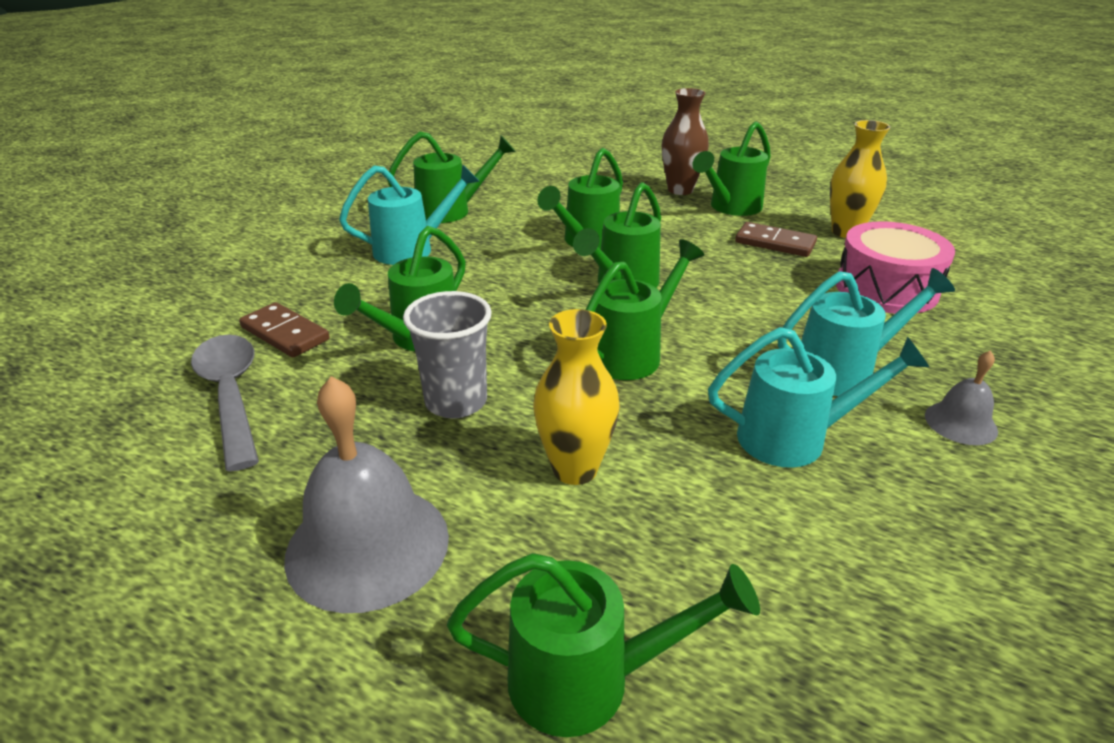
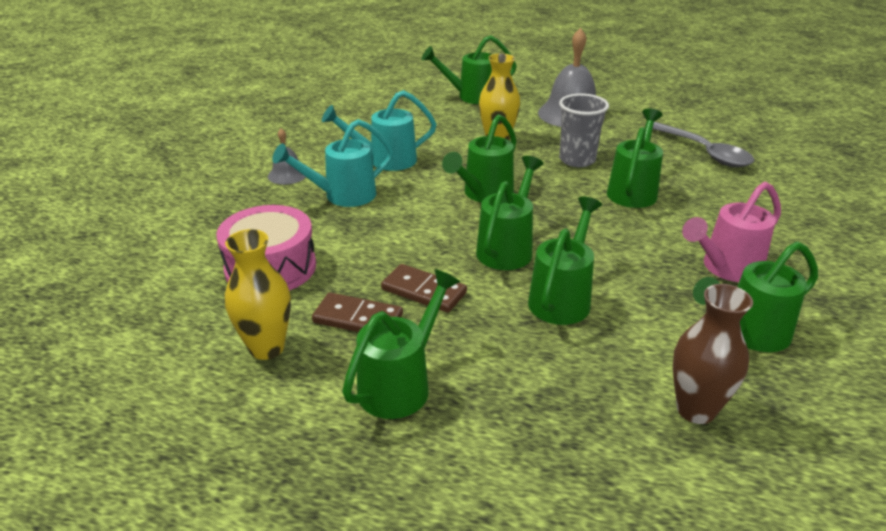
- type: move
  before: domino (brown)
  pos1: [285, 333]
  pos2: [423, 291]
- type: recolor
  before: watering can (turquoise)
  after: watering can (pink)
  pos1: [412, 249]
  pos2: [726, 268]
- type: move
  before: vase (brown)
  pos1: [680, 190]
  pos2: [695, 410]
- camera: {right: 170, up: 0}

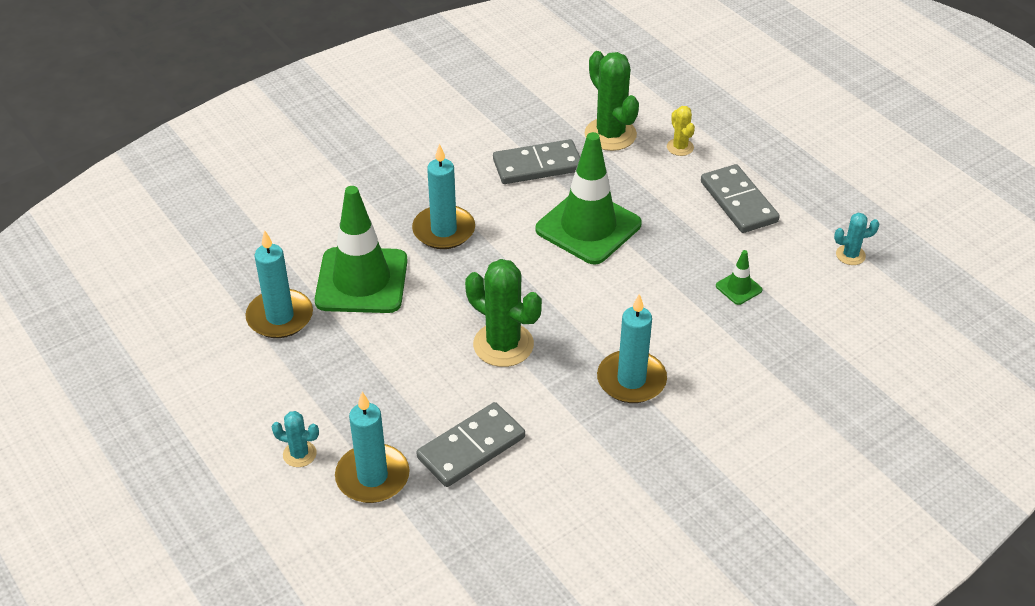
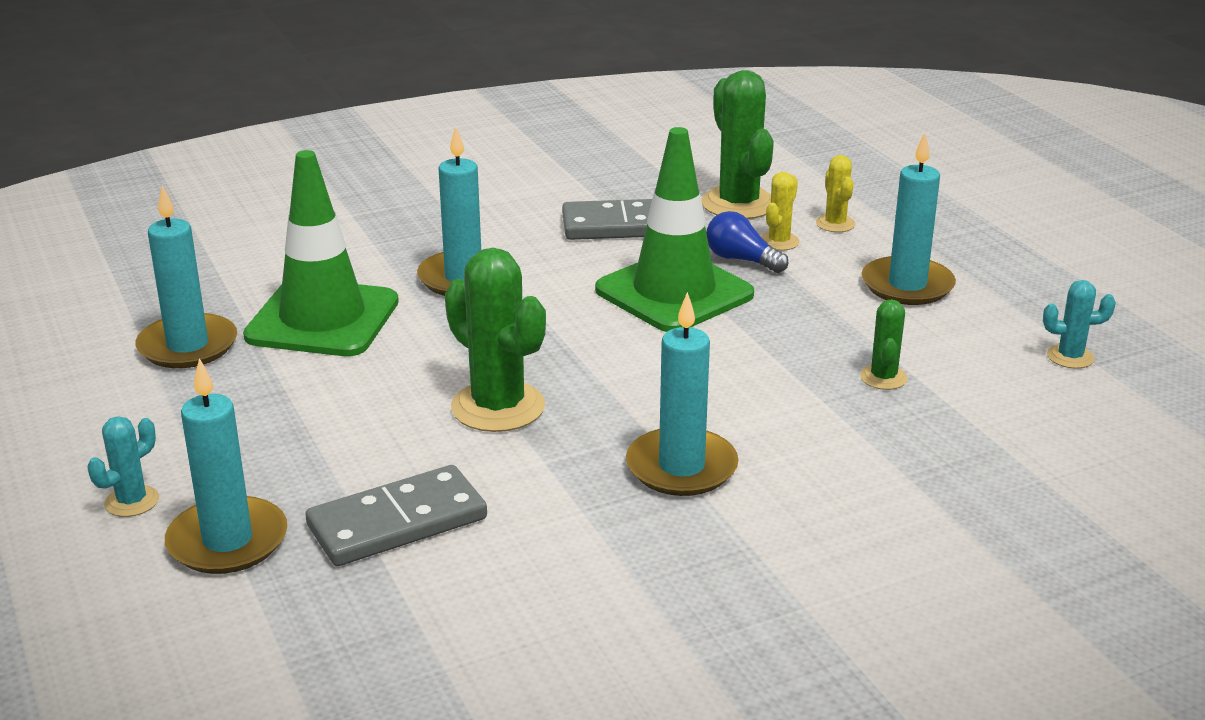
- type: rotate
  before: cactus (turquoise)
  pos1: [299, 454]
  pos2: [132, 501]
  turn: -75
- type: replace
  before: domino (grey)
  after: candle (turquoise)
  pos1: [738, 202]
  pos2: [907, 285]
- type: replace
  before: traffic cone (green)
  after: cactus (green)
  pos1: [738, 288]
  pos2: [883, 378]
- type: insert
  after: light bulb (blue)
  pos2: [741, 260]
- type: insert
  after: cactus (yellow)
  pos2: [779, 242]
- camera: {right: 10, up: -15}

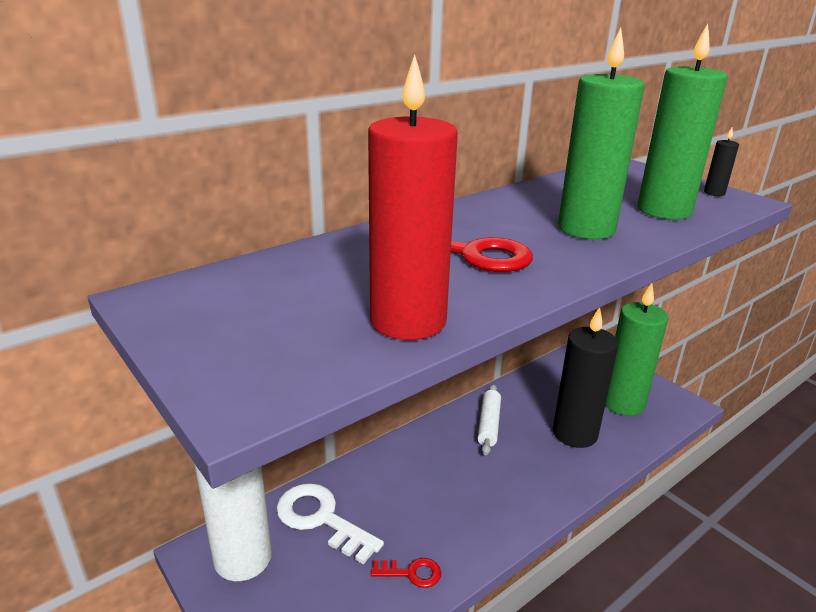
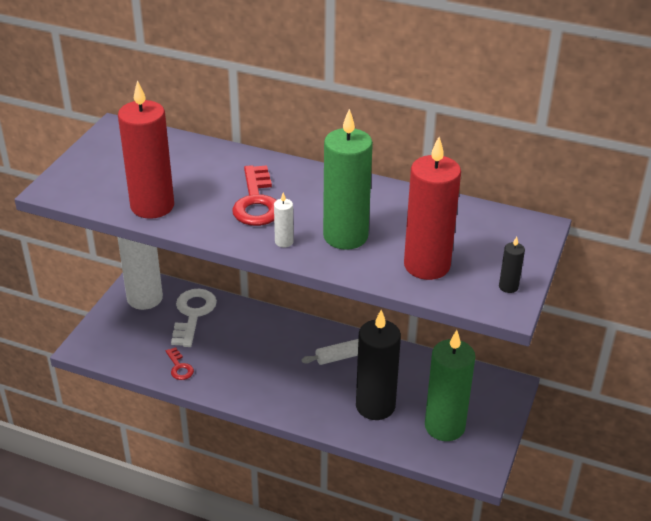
- type: recolor
  before: candle (green)
  after: candle (red)
  pos1: [664, 210]
  pos2: [427, 265]
- type: insert
  after: candle (white)
  pos2: [284, 242]
- camera: {right: 60, up: 10}

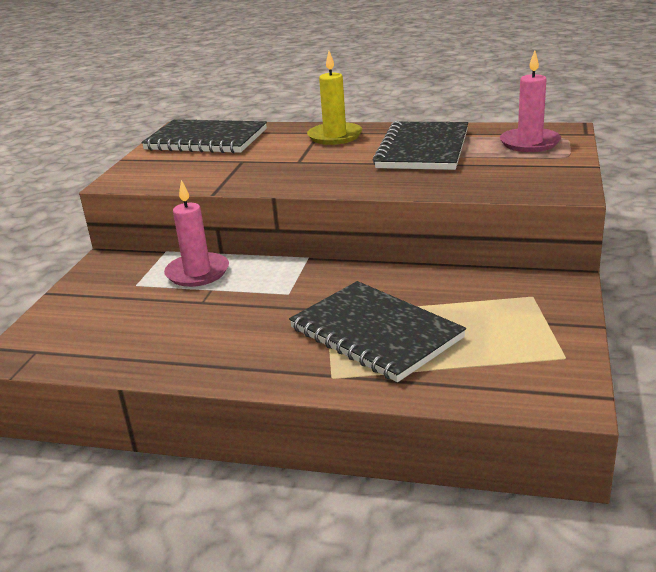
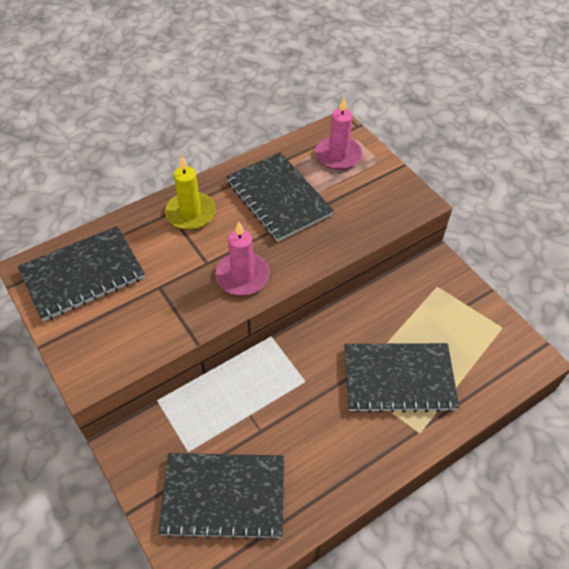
- type: move
  before: candle (pink)
  pos1: [197, 273]
  pos2: [242, 276]
- type: insert
  after: notebook (black)
  pos2: [223, 496]
- camera: {right: -50, up: 25}

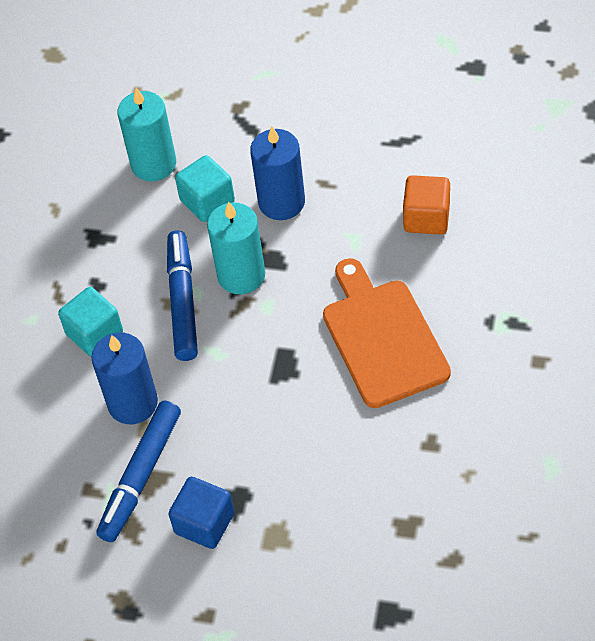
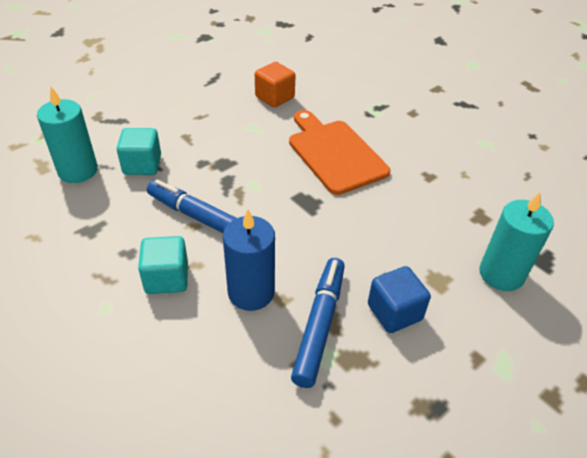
- type: rotate
  before: marker (blue)
  pos1: [141, 476]
  pos2: [319, 325]
  turn: -135
- type: move
  before: candle (turquoise)
  pos1: [241, 275]
  pos2: [501, 274]
- type: delete
  before: candle (blue)
  pos1: [281, 202]
- type: rotate
  before: cutting board (orange)
  pos1: [383, 338]
  pos2: [335, 153]
  turn: 45
- camera: {right: -60, up: -10}

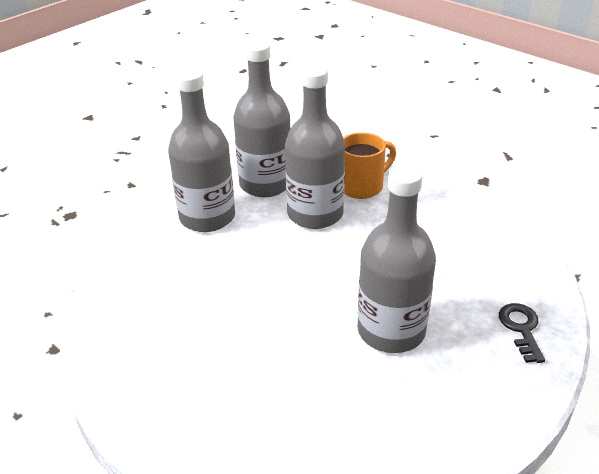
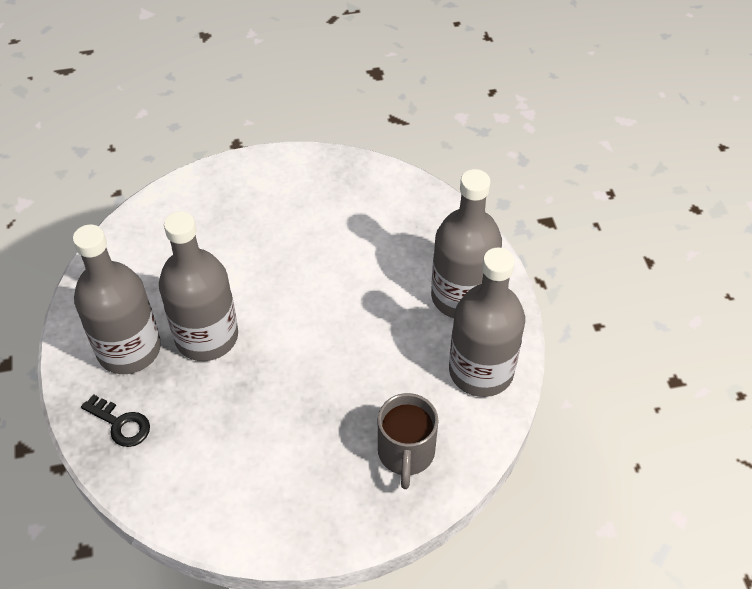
- type: move
  before: bottle (grey)
  pos1: [315, 214]
  pos2: [129, 349]
- type: recolor
  before: mug (orange)
  after: mug (grey)
  pos1: [362, 186]
  pos2: [406, 453]
- camera: {right: 125, up: 15}

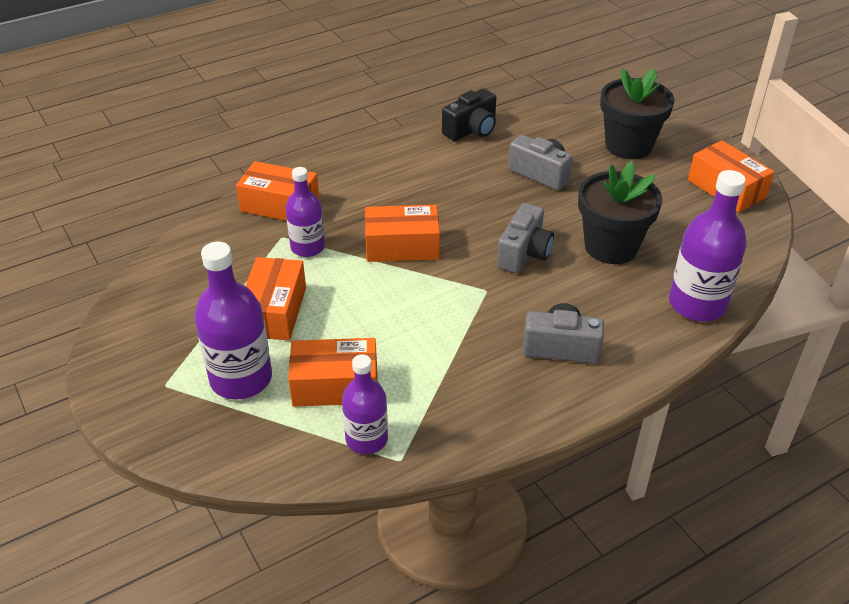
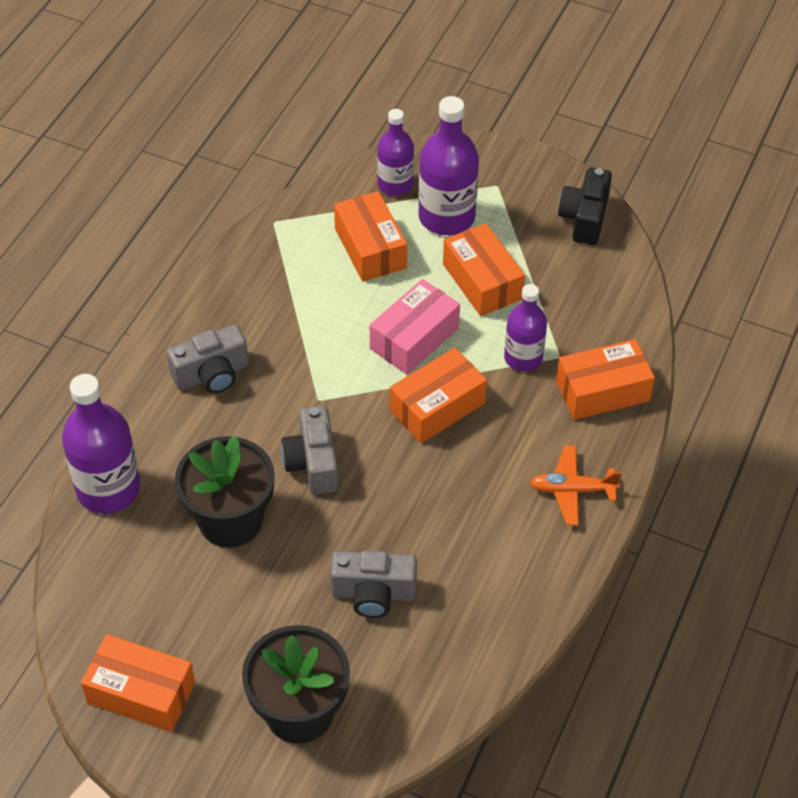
- type: rotate
  before: box (orange)
  pos1: [335, 385]
  pos2: [370, 248]
  turn: -75
- type: move
  before: bottle (purple)
  pos1: [366, 439]
  pos2: [395, 184]
- type: move
  before: camera (black)
  pos1: [471, 130]
  pos2: [584, 218]
- type: insert
  after: box (pink)
  pos2: [414, 338]
- type: insert
  after: plane (orange)
  pos2: [572, 490]
- camera: {right: 145, up: 10}

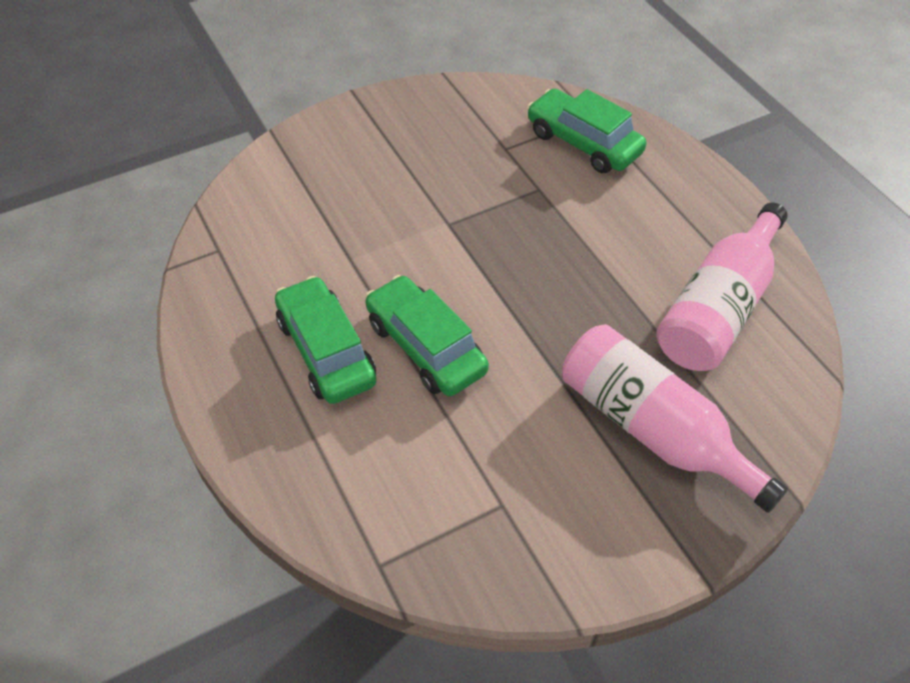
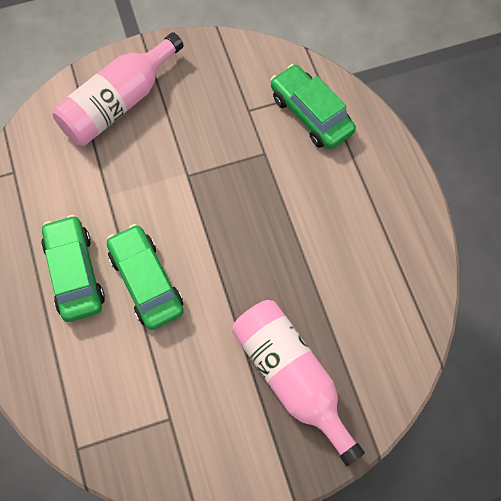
- type: move
  before: bottle (pink)
  pos1: [718, 308]
  pos2: [119, 103]
- camera: {right: 10, up: 15}

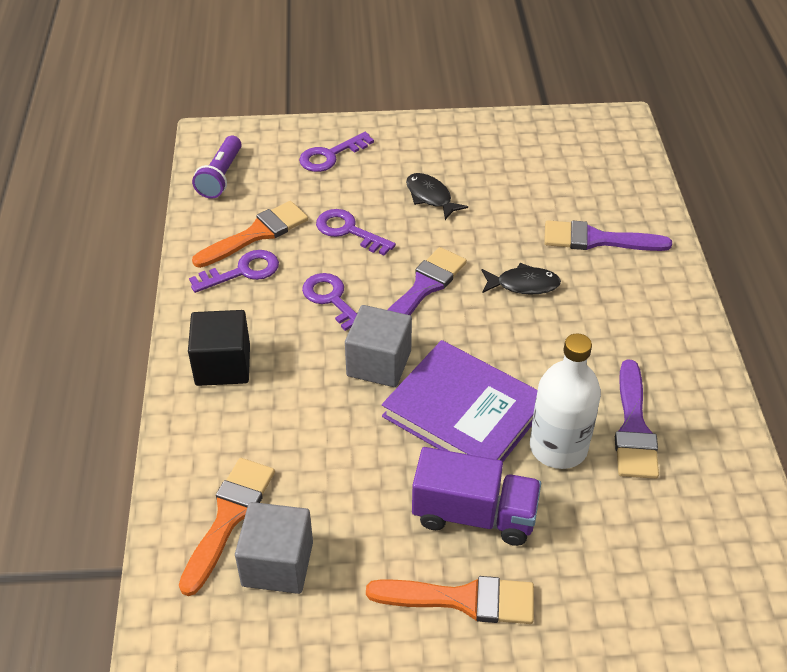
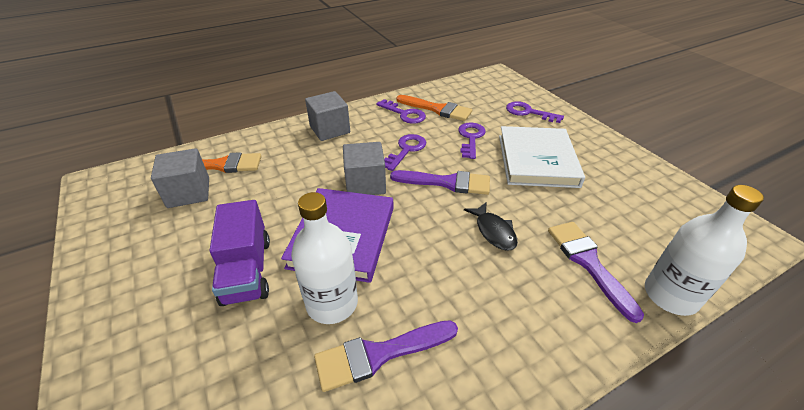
- type: recolor
  before: cube (black)
  after: cube (grey)
  pos1: [223, 365]
  pos2: [330, 129]
- type: delete
  before: flashlight (purple)
  pos1: [221, 176]
- type: delete
  before: brush (orange)
  pos1: [462, 599]
- type: replace
  before: fish (black)
  after: book (white)
  pos1: [430, 197]
  pos2: [537, 160]
- type: insert
  after: bottle (white)
  pos2: [670, 295]
- camera: {right: 65, up: -5}

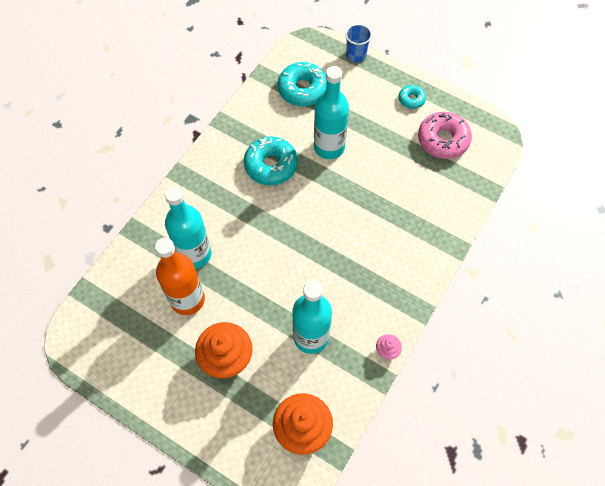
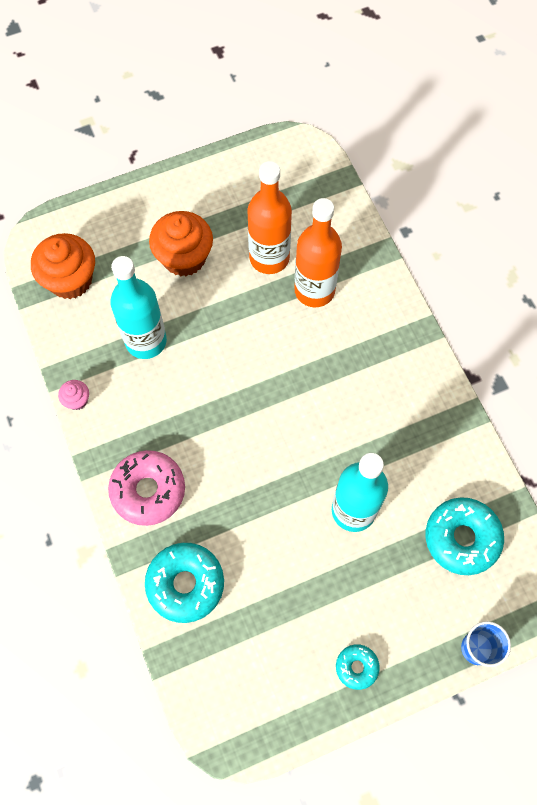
- type: recolor
  before: bottle (turquoise)
  after: bottle (orange)
  pos1: [195, 254]
  pos2: [314, 290]
- type: move
  before: donut (turquoise)
  pos1: [271, 165]
  pos2: [185, 584]
- type: move
  before: donut (pink)
  pos1: [443, 140]
  pos2: [148, 490]
- camera: {right: 125, up: 5}

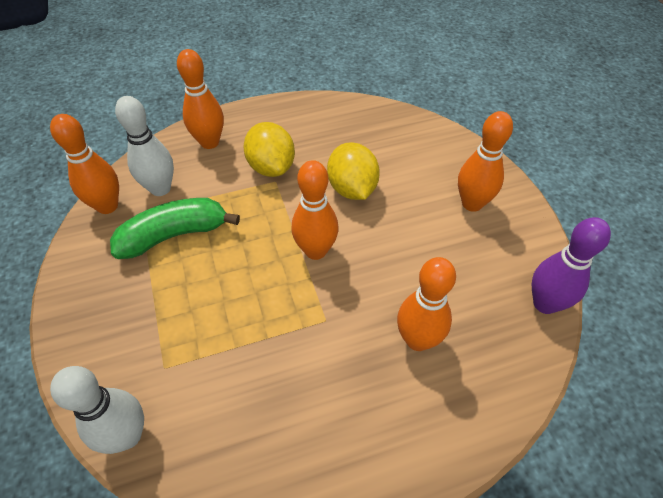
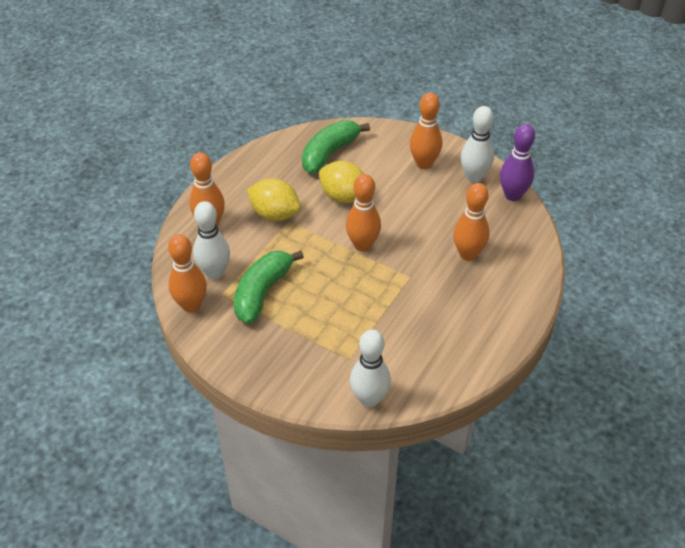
- type: insert
  after: banana (green)
  pos2: [329, 153]
- type: insert
  after: bowling pin (white)
  pos2: [474, 177]
- camera: {right: -40, up: -5}

